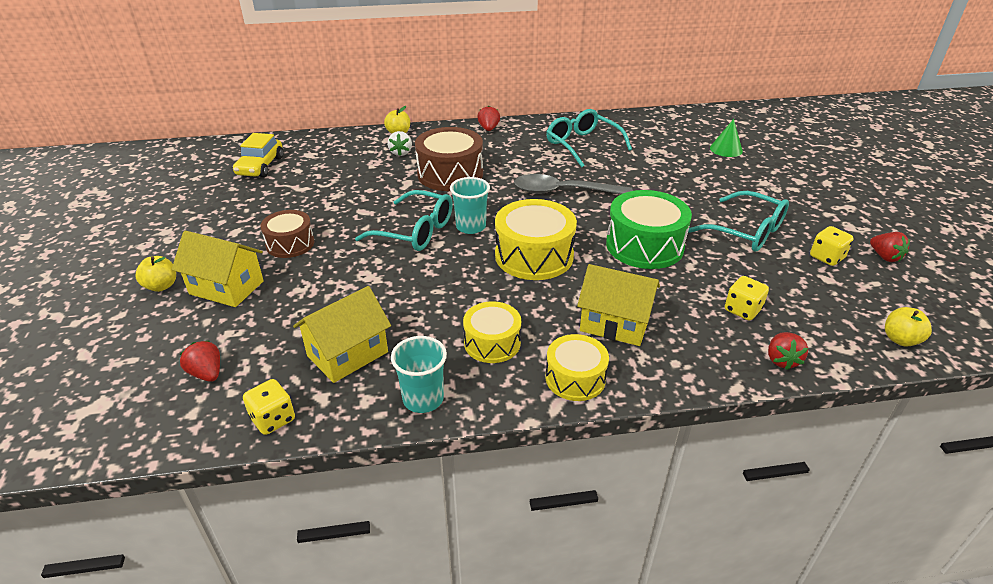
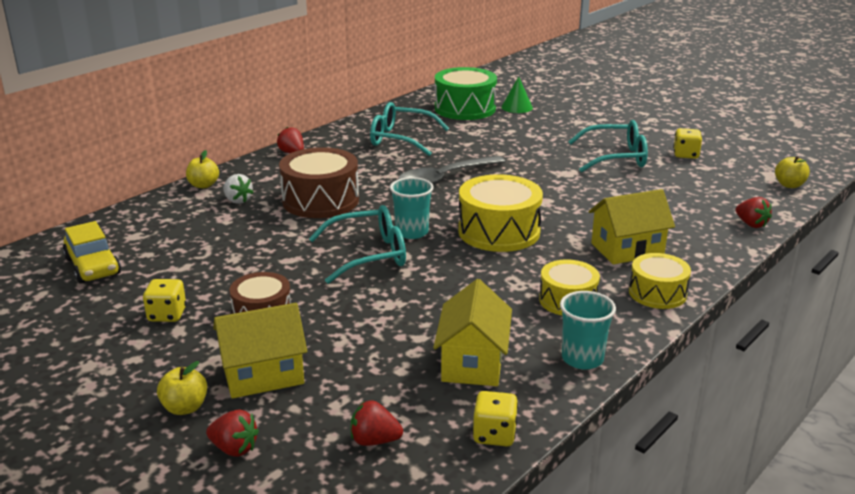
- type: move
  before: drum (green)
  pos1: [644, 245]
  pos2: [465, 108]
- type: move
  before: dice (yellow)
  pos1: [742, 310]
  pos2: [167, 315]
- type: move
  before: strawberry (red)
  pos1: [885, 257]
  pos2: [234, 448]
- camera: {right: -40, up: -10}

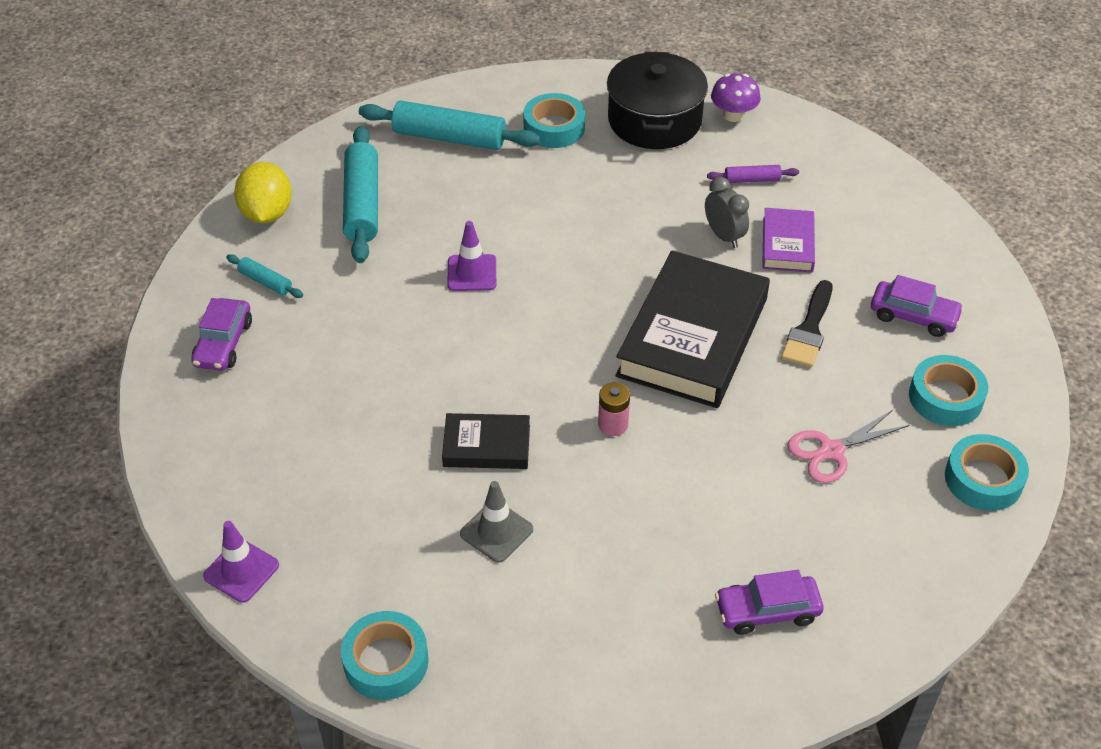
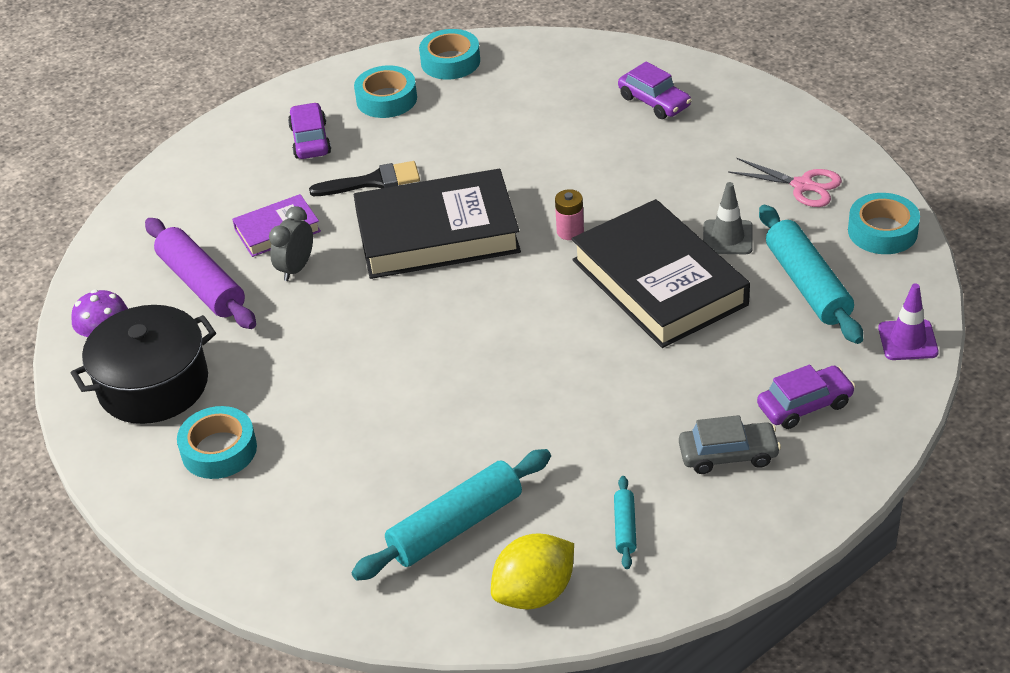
- type: move
  before: car (purple)
  pos1: [223, 343]
  pos2: [804, 405]
- type: move
  before: rolling pin (turquoise)
  pos1: [449, 138]
  pos2: [808, 285]
- type: resize
  before: book (black)
  pos1: [486, 446]
  pos2: [659, 282]
  scale: 2.02
- type: delete
  before: traffic cone (purple)
  pos1: [472, 273]
- type: resize
  before: rolling pin (purple)
  pos1: [752, 179]
  pos2: [201, 284]
  scale: 2.08
- type: move
  before: scissors (pink)
  pos1: [831, 451]
  pos2: [803, 186]
- type: insert
  after: car (grey)
  pos2: [728, 455]
- camera: {right: -120, up: -5}

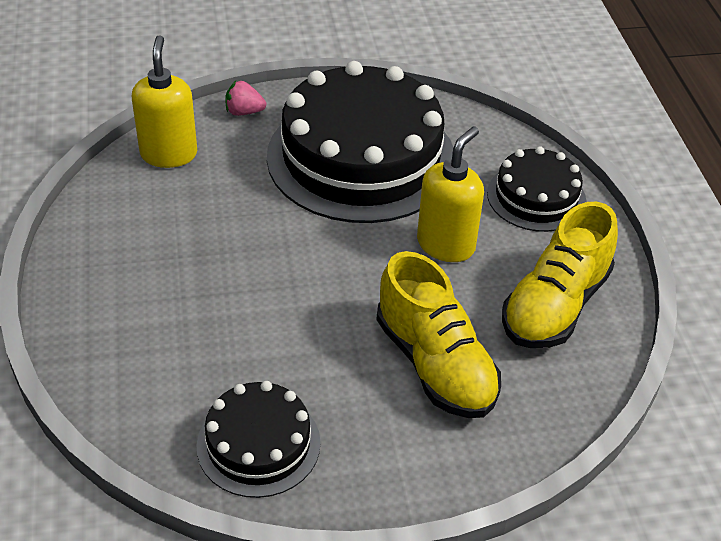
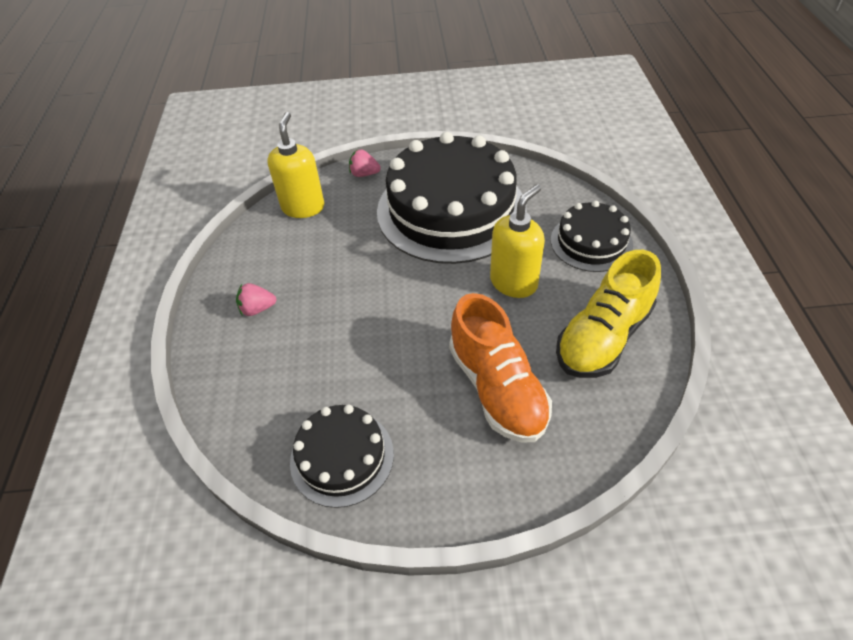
- type: recolor
  before: shoe (yellow)
  after: shoe (orange)
  pos1: [435, 364]
  pos2: [497, 388]
- type: insert
  after: strawberry (pink)
  pos2: [257, 309]
- camera: {right: 10, up: 5}

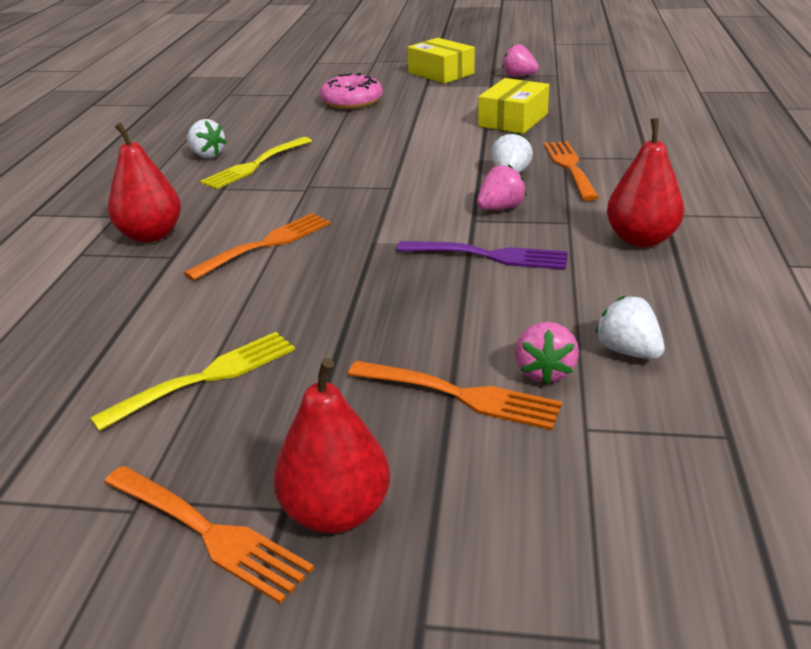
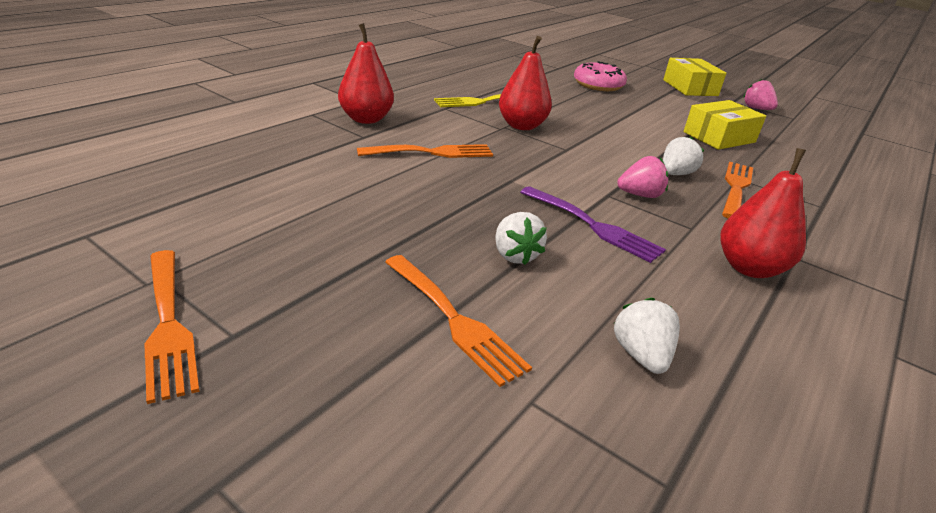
- type: delete
  before: fork (yellow)
  pos1: [205, 378]
- type: move
  before: strawberry (white)
  pos1: [207, 155]
  pos2: [515, 255]
- type: move
  before: pear (red)
  pos1: [336, 512]
  pos2: [521, 126]
- type: delete
  before: strawberry (pink)
  pos1: [544, 372]
- camera: {right: 25, up: 0}

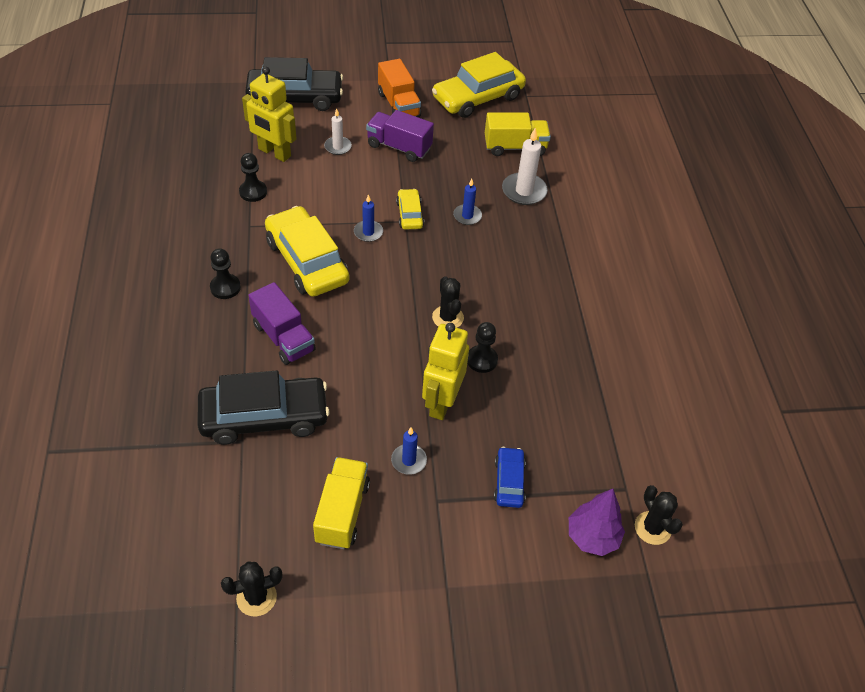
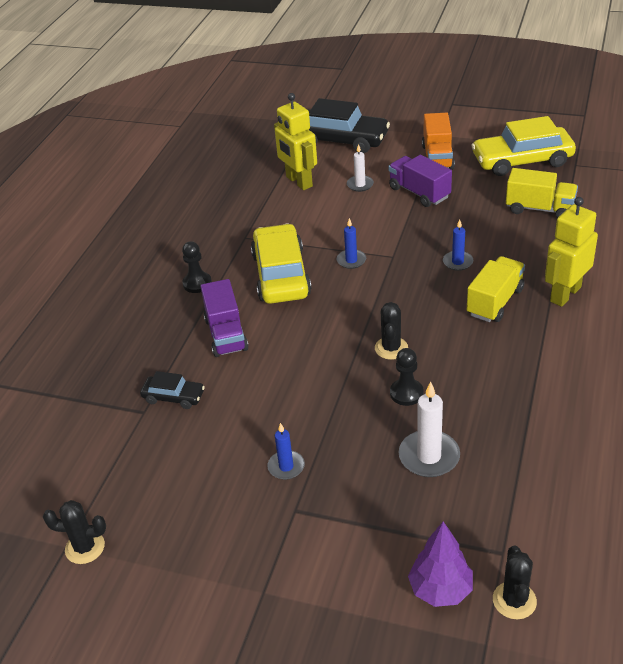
- type: resize
  before: car (black)
  pos1: [264, 417]
  pos2: [173, 397]
  scale: 0.5
- type: delete
  before: pawn (black)
  pos1: [253, 192]
- type: move
  before: truck (yellow)
  pos1: [342, 512]
  pos2: [495, 302]
- type: delete
  before: car (yellow)
  pos1: [409, 214]
- type: move
  before: robot (yellow)
  pos1: [441, 402]
  pos2: [565, 294]
- type: delete
  before: car (blue)
  pos1: [509, 482]
- type: move
  before: candle (white)
  pos1: [524, 191]
  pos2: [429, 456]
- camera: {right: 30, up: -10}

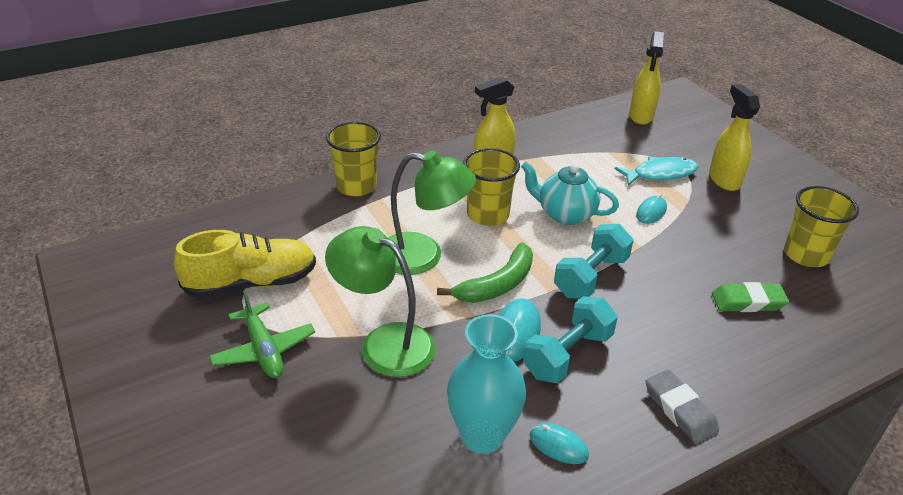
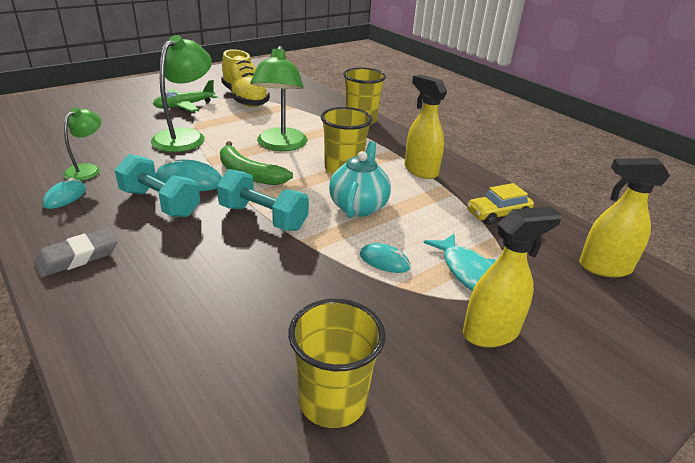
- type: replace
  before: vase (turquoise)
  after: lamp (green)
  pos1: [482, 436]
  pos2: [87, 169]
- type: delete
  before: eraser (green)
  pos1: [748, 301]
- type: insert
  after: car (yellow)
  pos2: [498, 214]
- camera: {right: 80, up: -5}

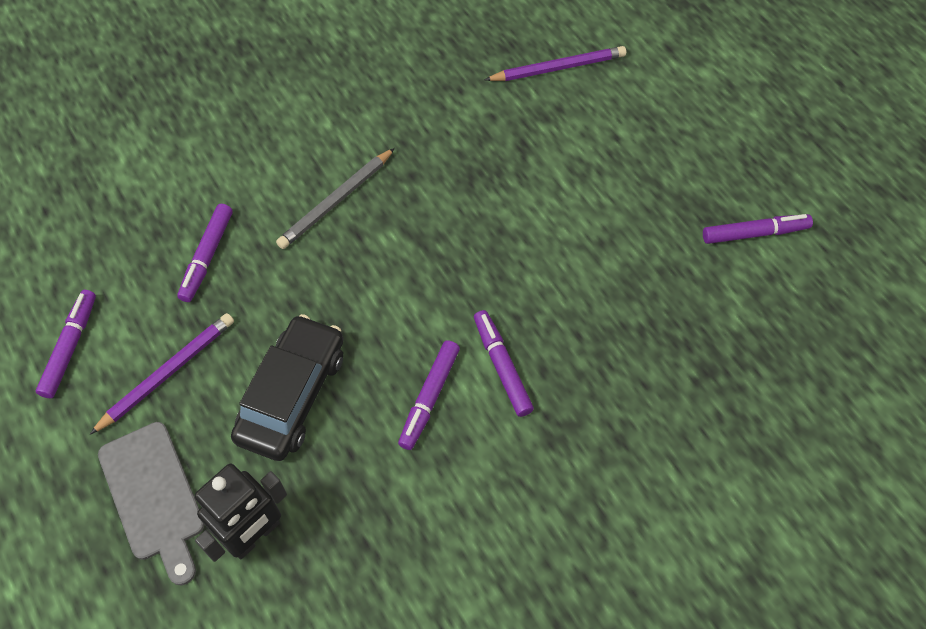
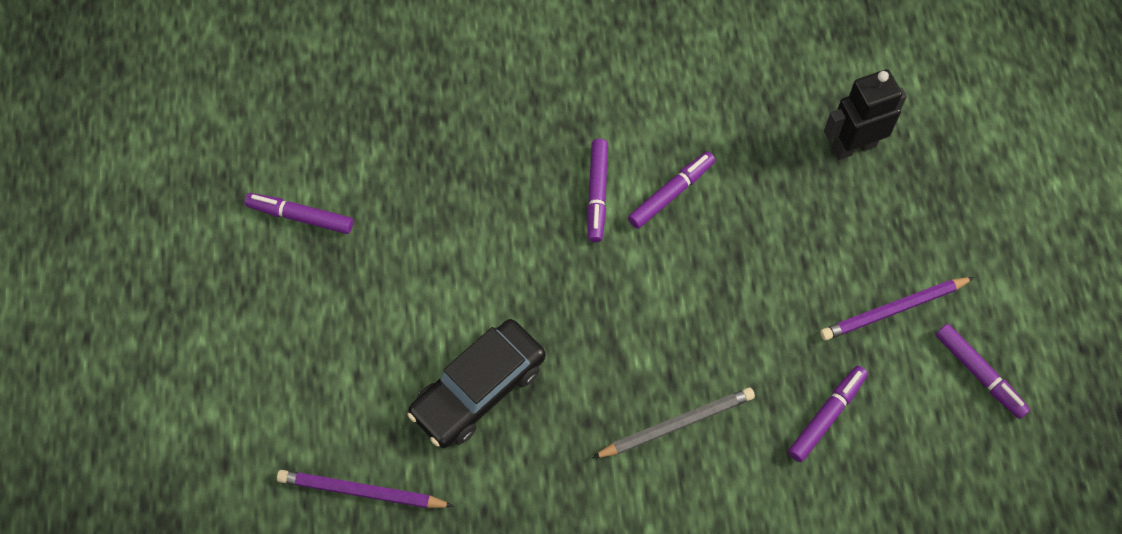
- type: rotate
  before: marker (purple)
  pos1: [70, 347]
  pos2: [979, 374]
  turn: -75
- type: delete
  before: cutting board (grey)
  pos1: [153, 496]
- type: move
  before: car (black)
  pos1: [292, 395]
  pos2: [478, 389]
- camera: {right: -155, up: 5}

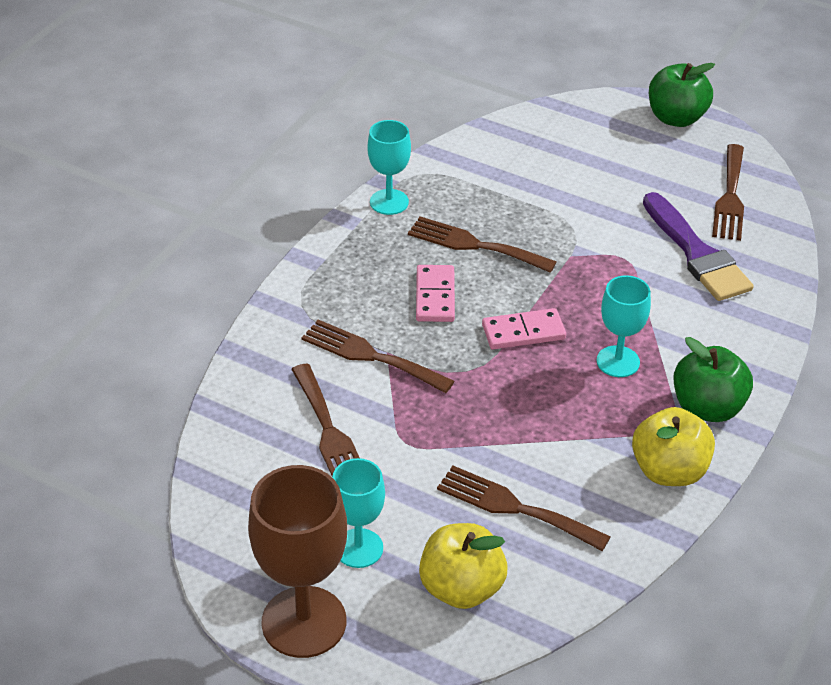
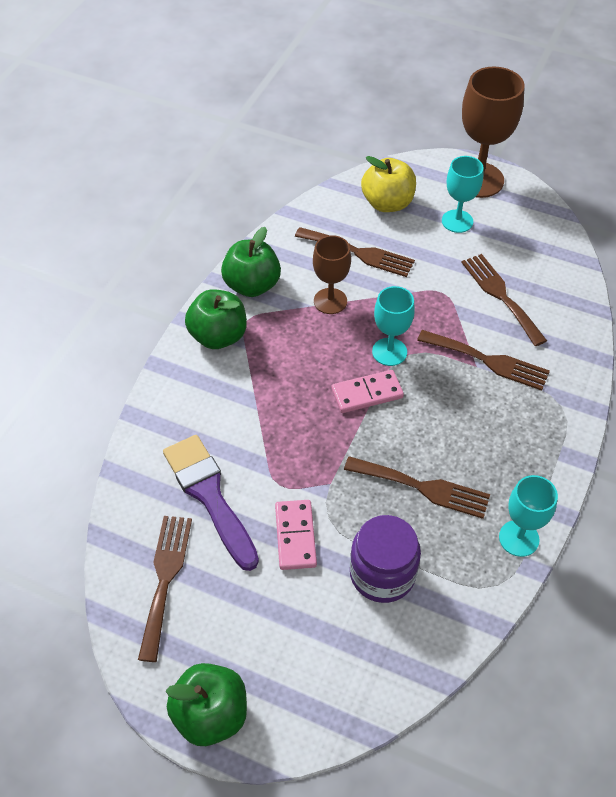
- type: move
  before: domino (pink)
  pos1: [435, 296]
  pos2: [295, 536]
- type: move
  before: goblet (turquoise)
  pos1: [618, 361]
  pos2: [389, 352]
- type: recolor
  before: apple (yellow)
  after: apple (green)
  pos1: [669, 471]
  pos2: [252, 285]
- type: insert
  after: goblet (brown)
  pos2: [330, 301]
- type: insert
  after: jar (purple)
  pos2: [382, 574]
- camera: {right: 175, up: 10}

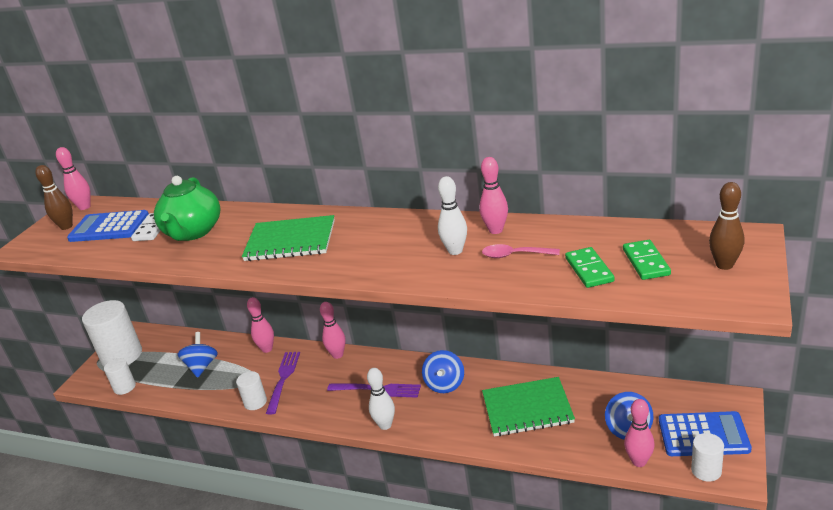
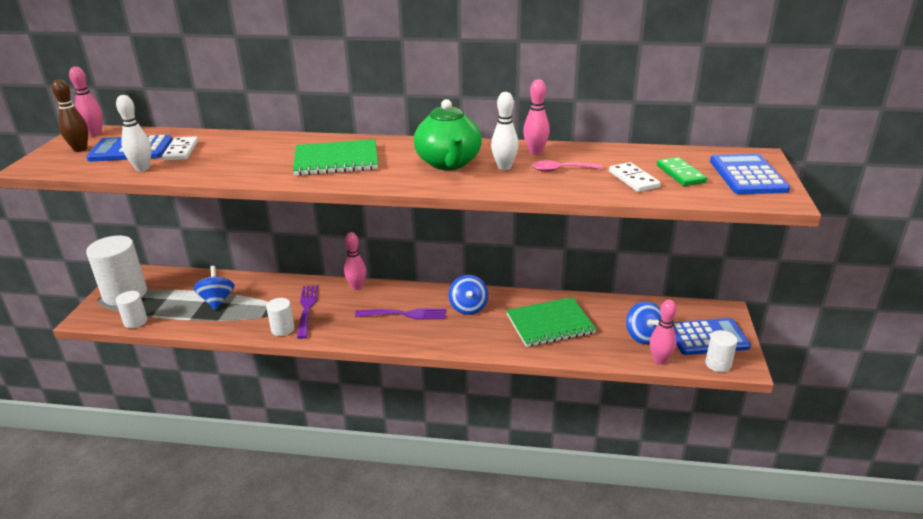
- type: move
  before: teapot (green)
  pos1: [193, 232]
  pos2: [448, 163]
- type: delete
  before: bowling pin (pink)
  pos1: [267, 349]
- type: move
  before: bowling pin (white)
  pos1: [385, 425]
  pos2: [142, 168]
- type: recolor
  before: domino (green)
  after: domino (white)
  pos1: [589, 270]
  pos2: [633, 179]
- type: replace
  before: bowling pin (brown)
  after: calculator (blue)
  pos1: [724, 265]
  pos2: [747, 175]
- camera: {right: -15, up: 0}

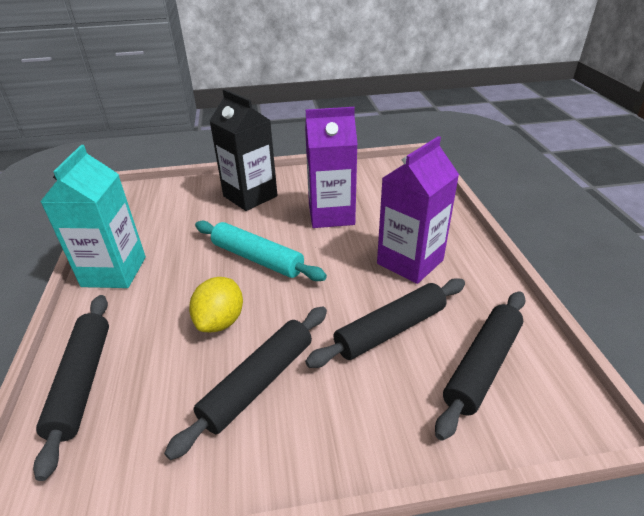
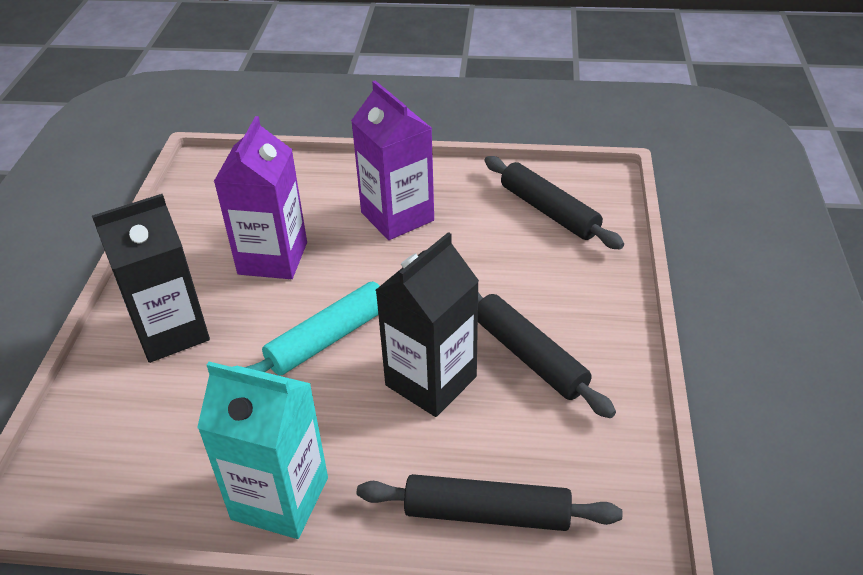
- type: replace
  before: lemon (yellow)
  after: carton (black)
  pos1: [220, 321]
  pos2: [431, 381]
- type: delete
  before: rolling pin (black)
  pos1: [390, 330]
- camera: {right: -75, up: 5}

